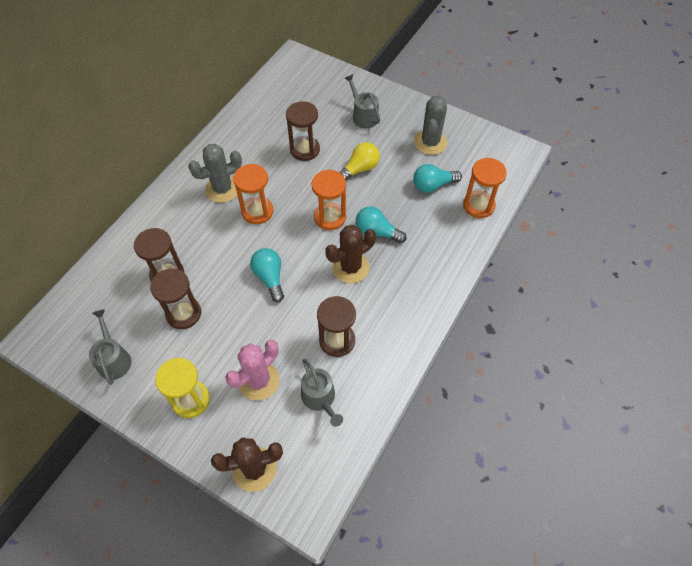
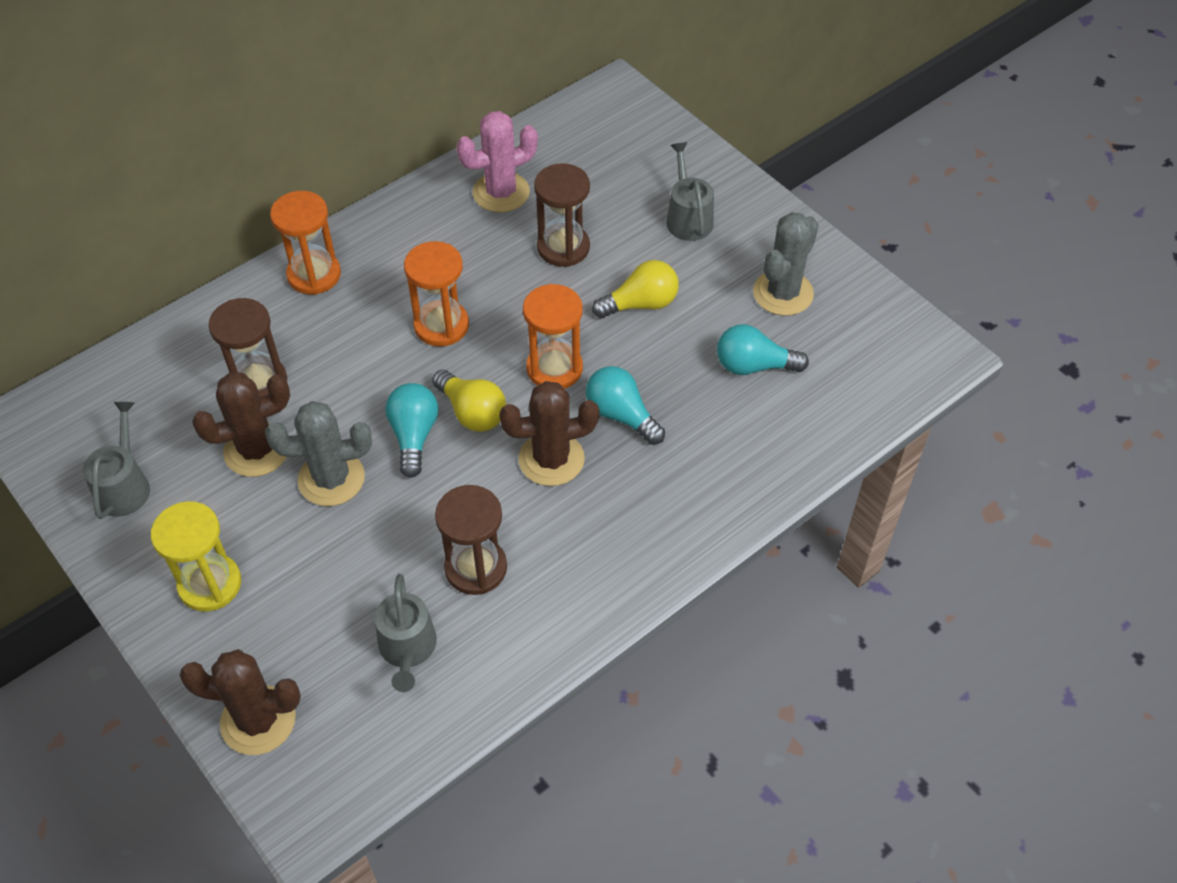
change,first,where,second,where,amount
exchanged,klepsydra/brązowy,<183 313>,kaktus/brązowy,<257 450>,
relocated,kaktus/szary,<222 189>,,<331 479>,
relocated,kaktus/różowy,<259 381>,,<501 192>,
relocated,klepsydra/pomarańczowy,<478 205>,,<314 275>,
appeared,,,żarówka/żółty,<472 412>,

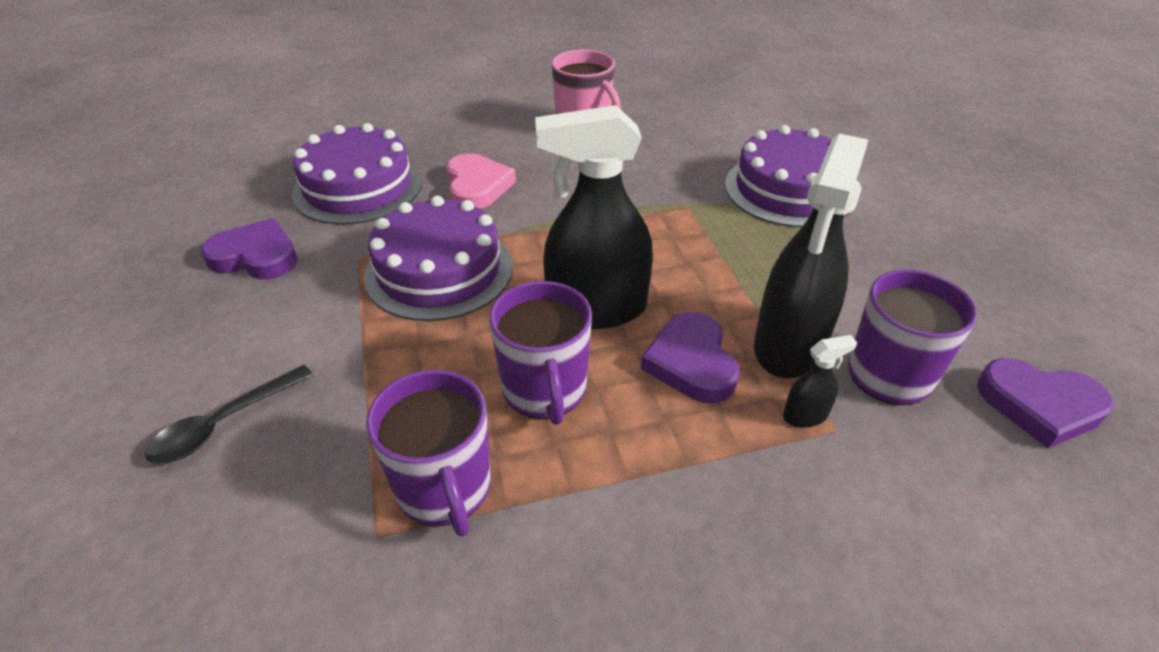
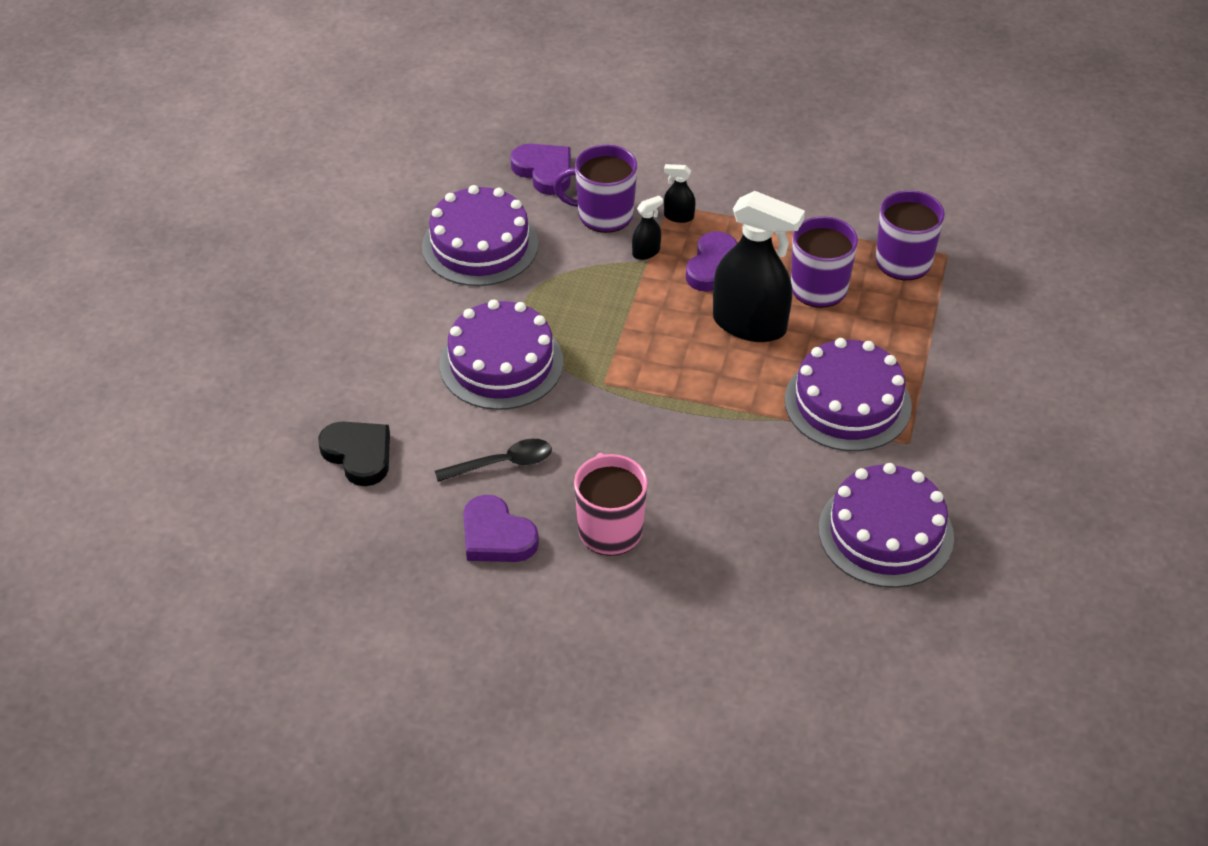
change,first,where,second,where,amount
relocated,łyżka/czarny,<224 424>,,<502 463>,
relocated,serce/fioletowy,<256 256>,,<496 536>,
missing,serce/różowy,<477 186>,,,
size,spryskiwacz/czarny,<788 346>,,<646 252>,x0.42
appeared,,,serce/czarny,<359 455>,
appeared,,,tort/fioletowy,<480 245>,

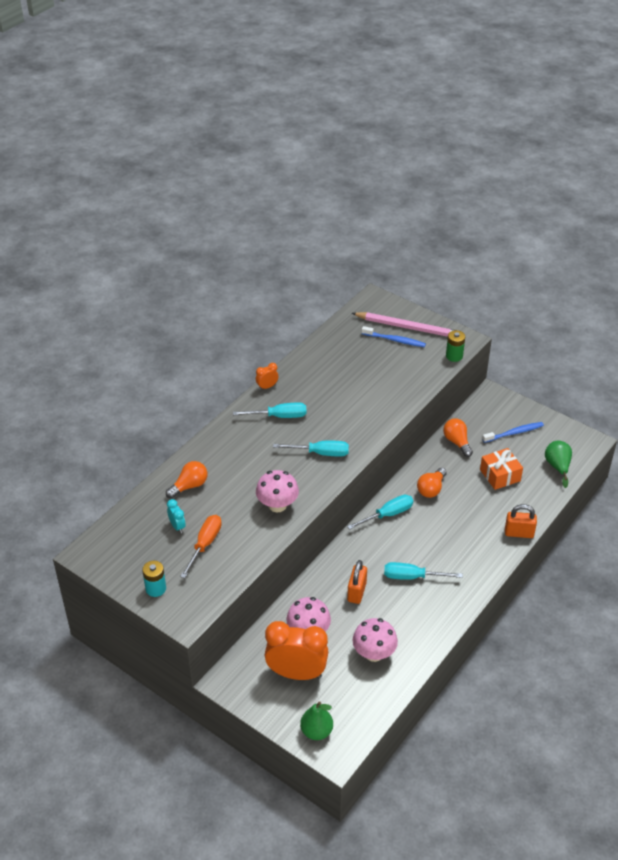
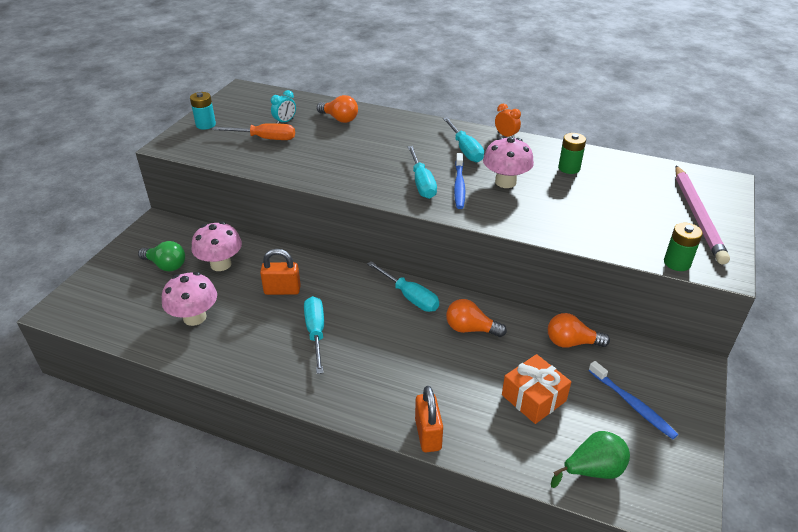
change,first,where,second,where,amount
relocated,grzyb/różowy,<277 505>,,<505 182>,
exchanged,budzik/pomarańczowy,<296 673>,żarówka/zielony,<166 265>,
missing,gruszka/zielony,<316 731>,,,
relocated,szczoteczka do zębów/niebieski,<394 340>,,<459 185>,
spun,żarówka/pomarańczowy,<457 442>,,<571 342>,135 degrees counterclockwise
appeared,,,bateria/zielony,<569 168>,

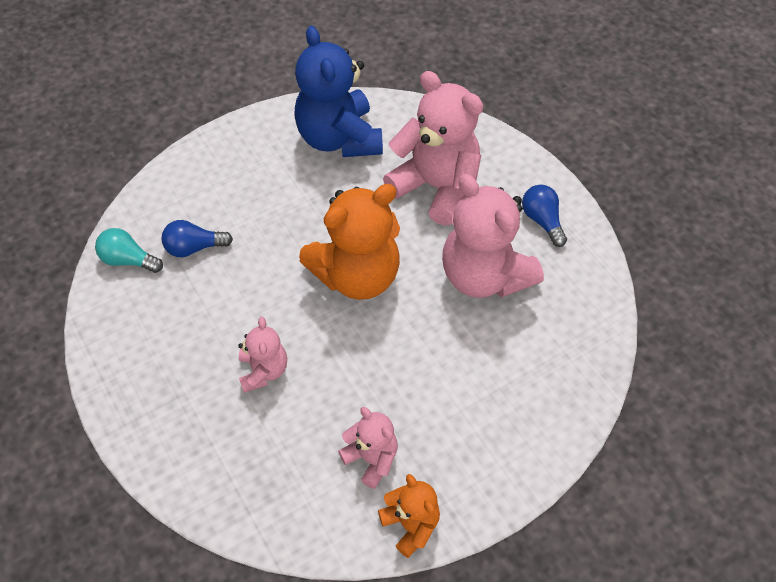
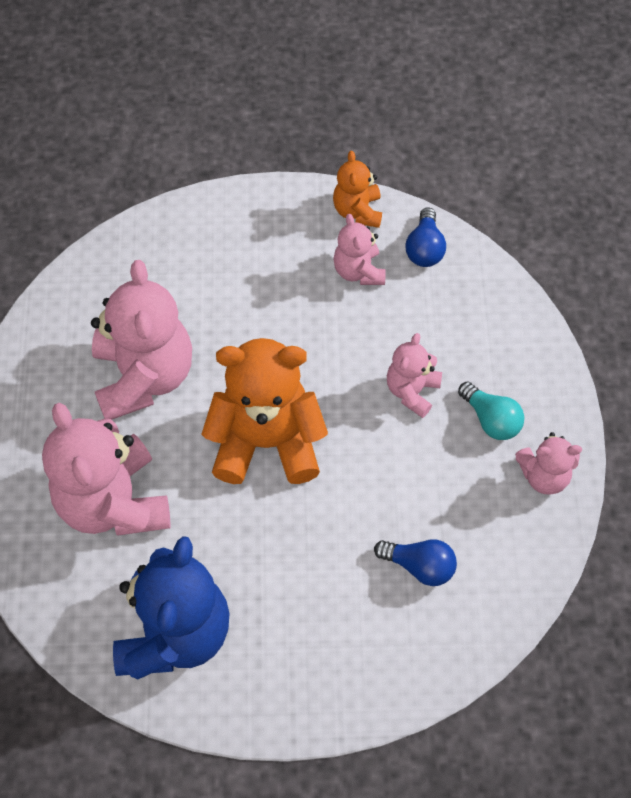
change,first,where,second,where,amount
relocated,żarówka/turkusowy,<128 260>,,<491 419>,
relocated,żarówka/niebieski,<542 221>,,<424 248>,
appeared,,,miś/różowy,<544 476>,

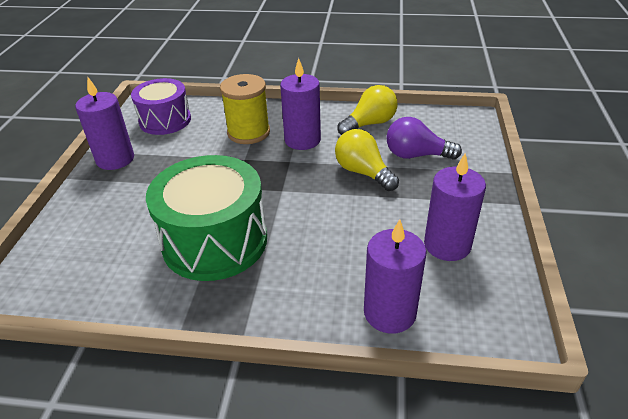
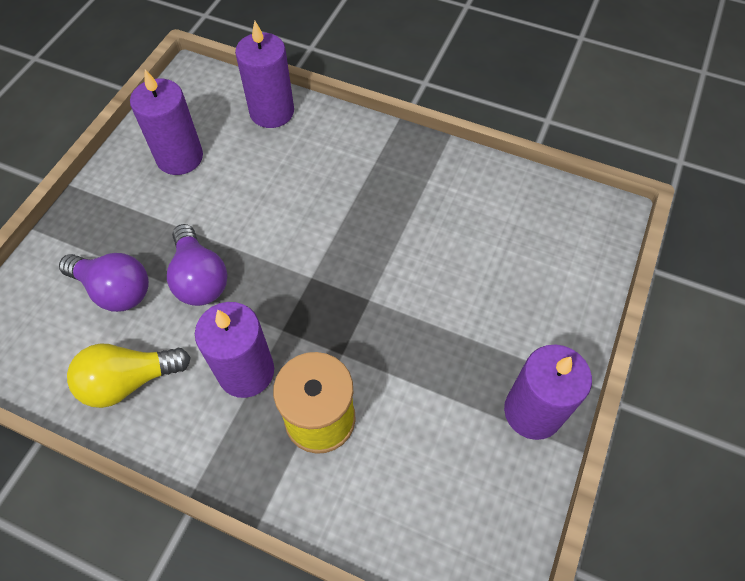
change,first,where,second,where,amount
missing,bęben/fioletowy,<165 120>,,,
missing,bęben/zielony,<215 241>,,,
colour,żarówka/żółty,<363 172>,żarówka/fioletowy,<199 278>,

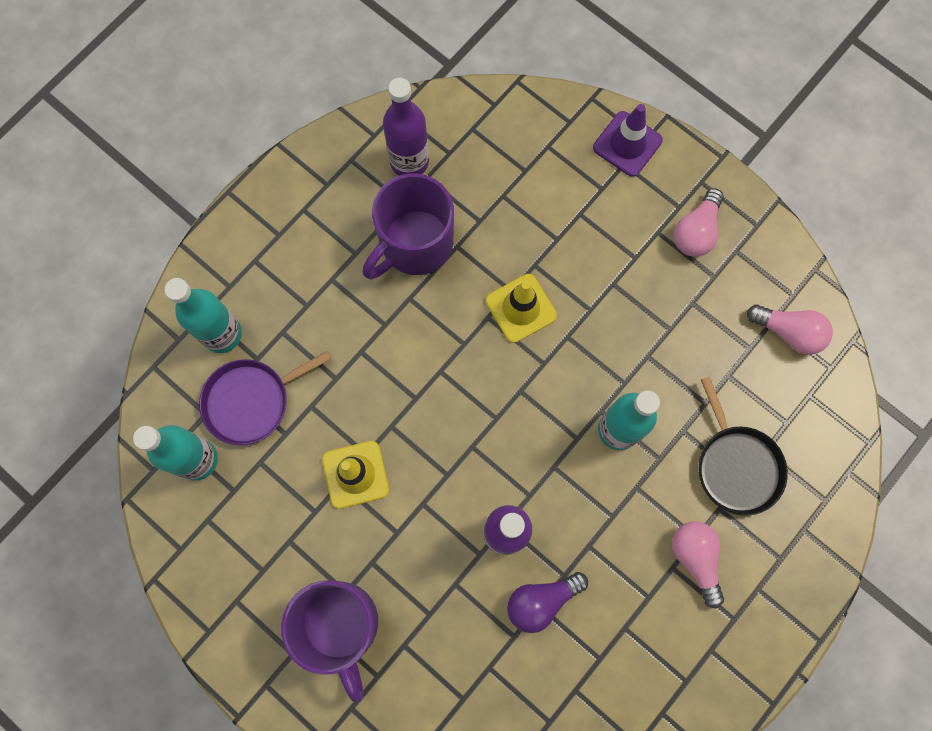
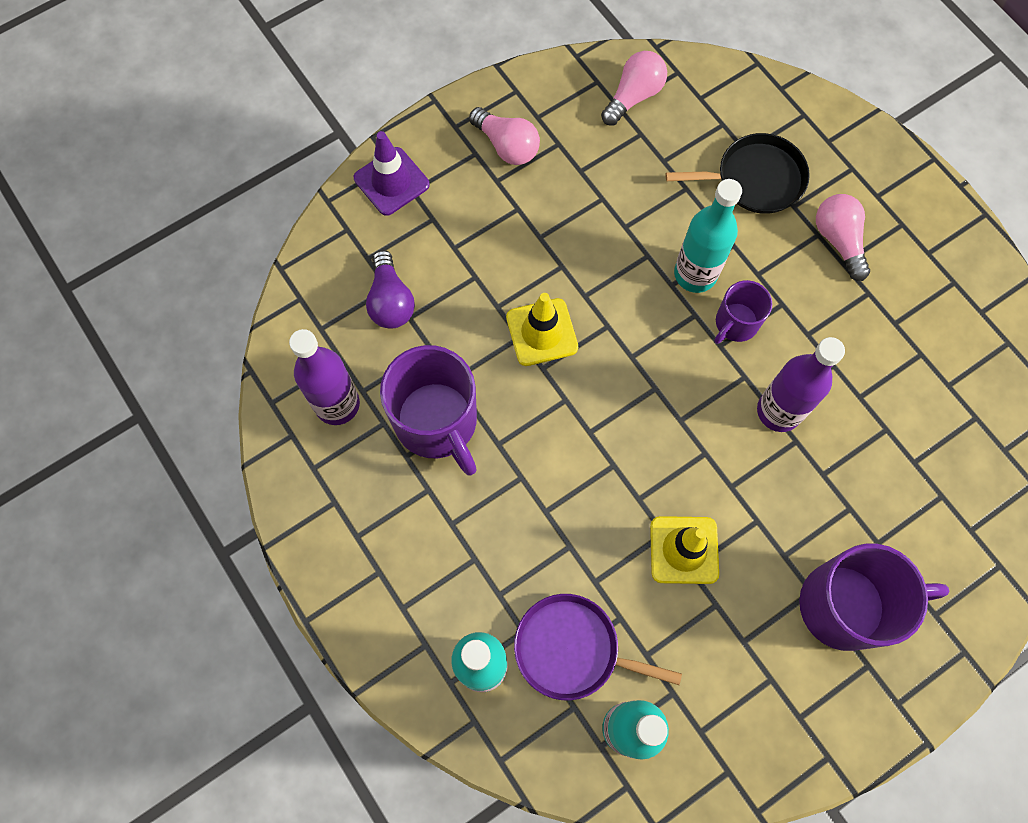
change,first,where,second,where,amount
spun,patelnia/fioletowy,<251 401>,,<572 649>,120 degrees clockwise
relocated,żarówka/fioletowy,<541 601>,,<390 301>,
spun,żarówka/różowy,<695 559>,,<838 241>,75 degrees clockwise
appeared,,,kubek/fioletowy,<735 323>,

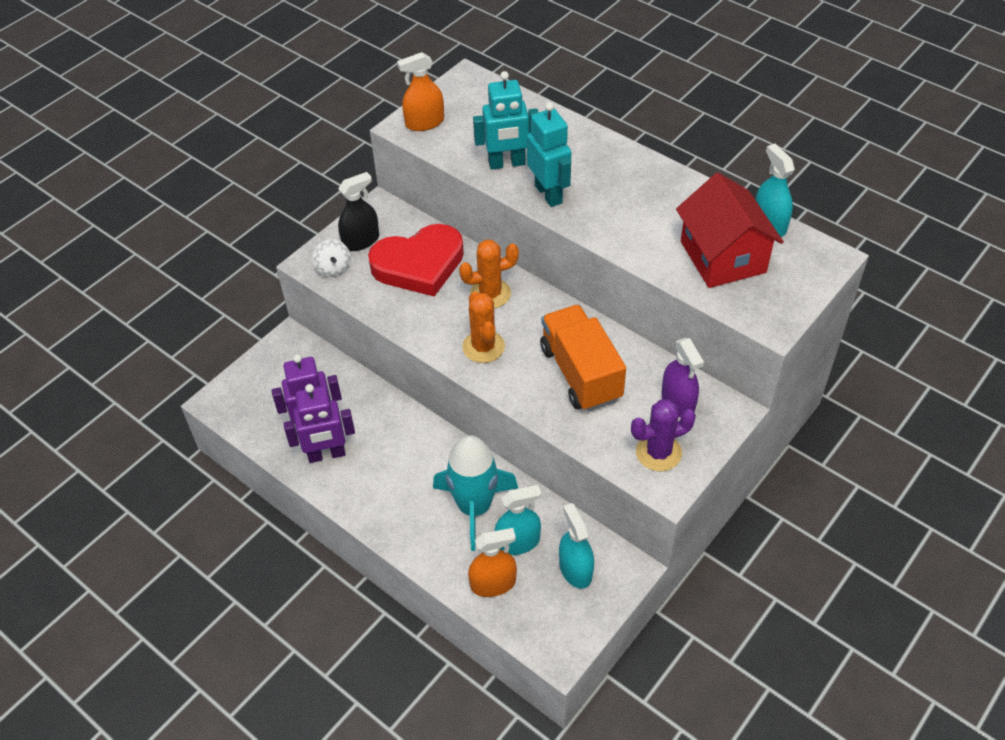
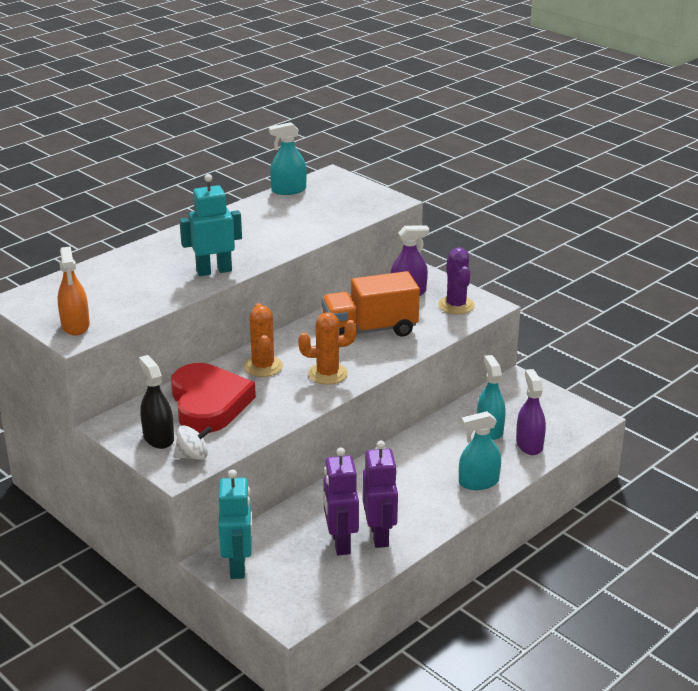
change,first,where,second,where,amount
missing,rakieta/turkusowy,<475 507>,,,
colour,spryskiwacz/pomarańczowy,<493 583>,spryskiwacz/fioletowy,<529 444>,
relocated,robot/turkusowy,<507 163>,,<238 566>,
relocated,spryskiwacz/turkusowy,<575 569>,,<478 482>,
missing,domek/czerwony,<723 257>,,,

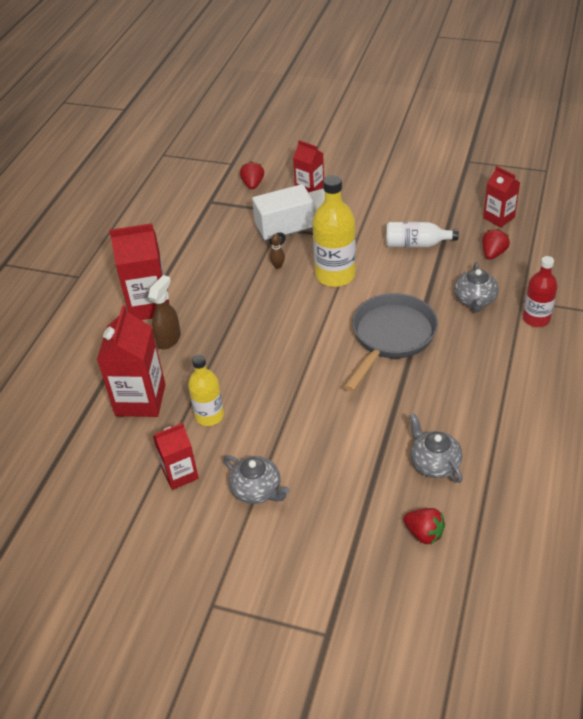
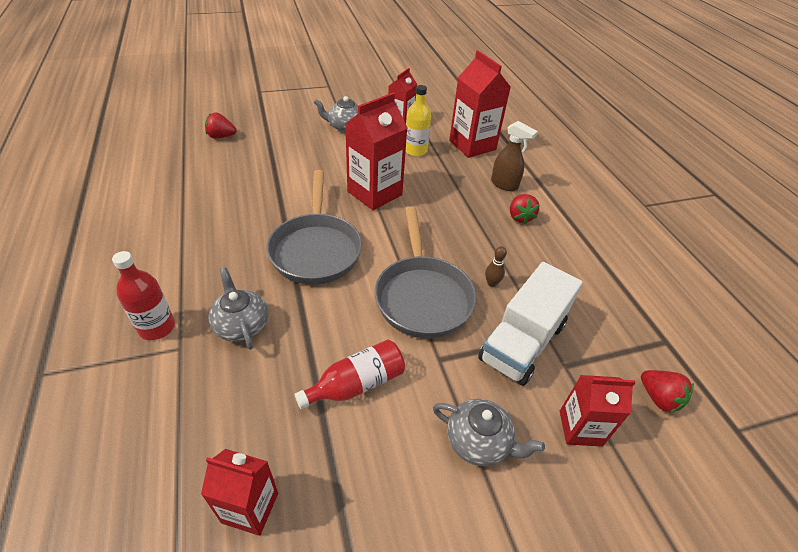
change,first,where,second,where,amount
relocated,karton mleka/czerwony,<149 305>,,<374 193>,
spun,spryskiwacz/brązowy,<169 339>,,<504 185>,45 degrees counterclockwise
exchanged,butelka/żółty,<335 275>,patelnia/szary,<422 296>,
colour,butelka/biały,<416 244>,butelka/czerwony,<356 384>,
relocated,imbryk/szary,<434 463>,,<479 442>,
relocated,truskawka/czerwony,<493 253>,,<520 217>,

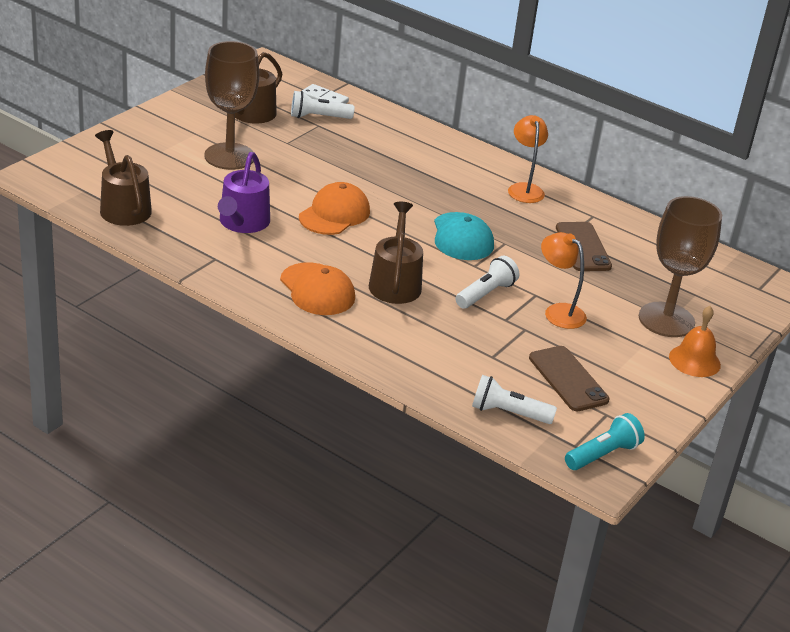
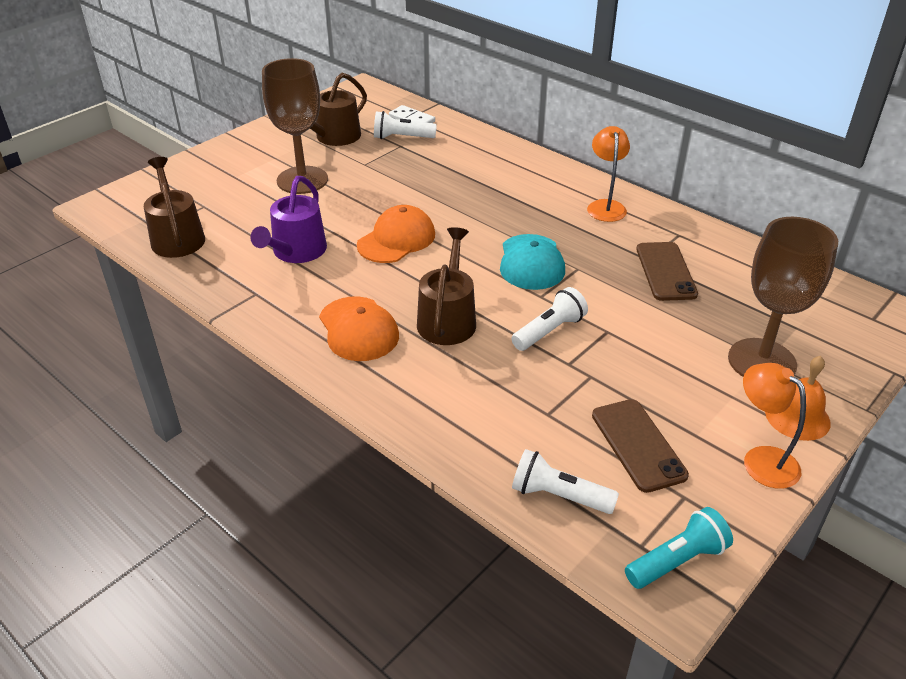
change,first,where,second,where,amount
relocated,lampka/pomarańczowy,<558 312>,,<761 459>,

